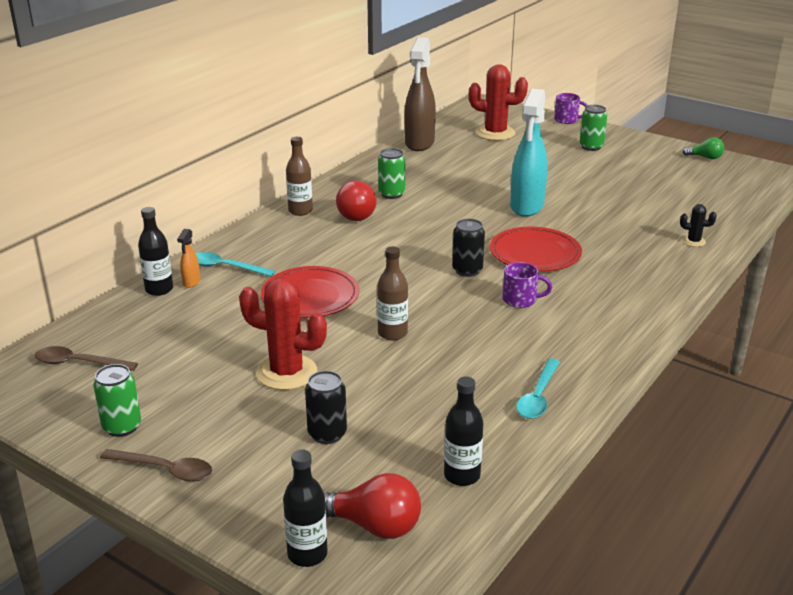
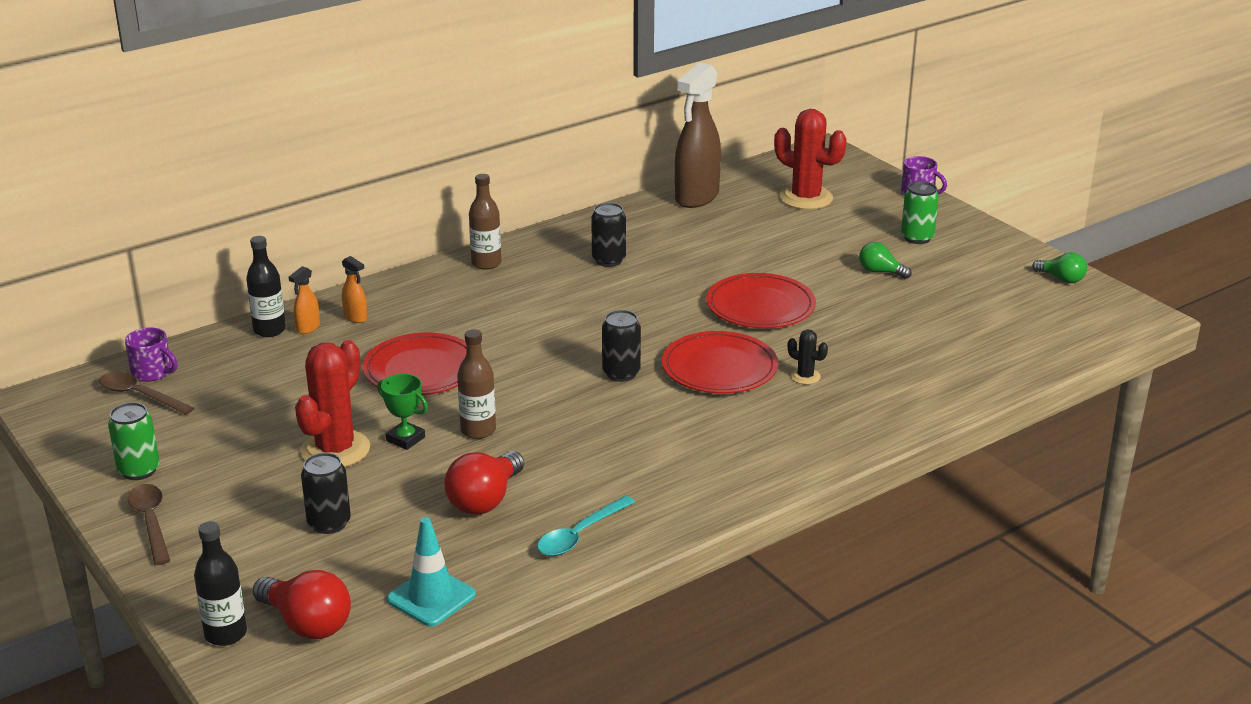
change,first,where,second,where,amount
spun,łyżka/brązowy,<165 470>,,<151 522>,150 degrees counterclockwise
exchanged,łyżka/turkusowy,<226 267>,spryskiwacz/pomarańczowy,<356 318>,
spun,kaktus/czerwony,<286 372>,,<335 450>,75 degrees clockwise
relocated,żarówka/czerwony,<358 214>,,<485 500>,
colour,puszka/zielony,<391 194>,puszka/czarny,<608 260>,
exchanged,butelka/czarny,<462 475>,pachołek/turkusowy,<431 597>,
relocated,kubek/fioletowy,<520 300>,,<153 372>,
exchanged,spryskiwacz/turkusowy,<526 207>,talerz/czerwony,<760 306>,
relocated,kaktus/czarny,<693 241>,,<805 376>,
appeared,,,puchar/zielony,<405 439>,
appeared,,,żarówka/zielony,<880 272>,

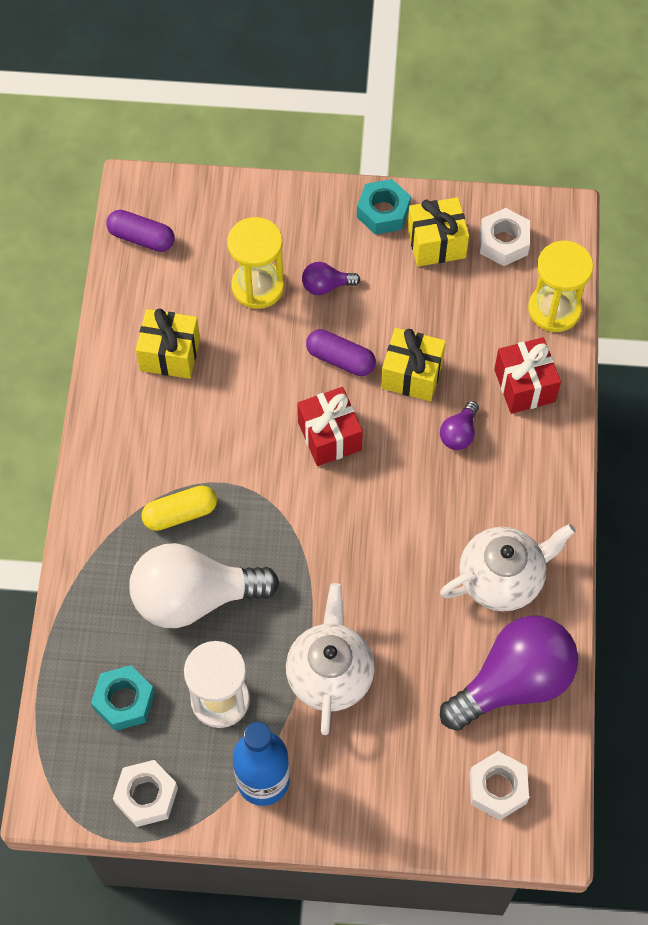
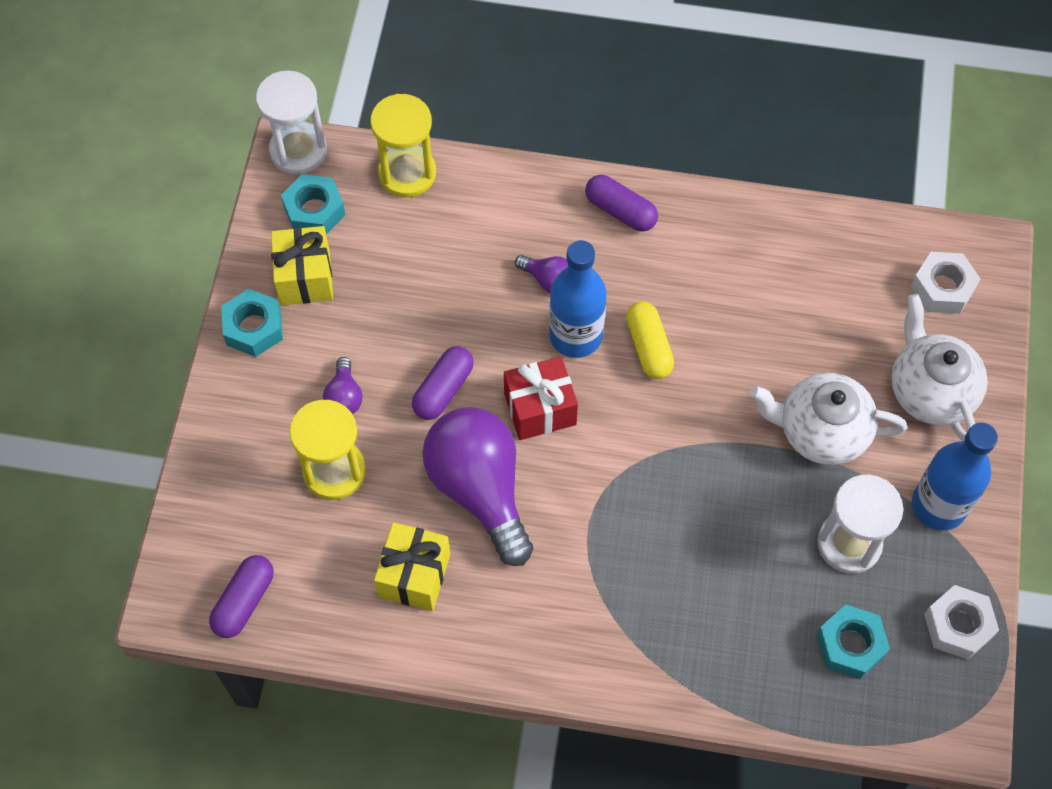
change,first,where,second,where,amount
missing,żarówka/biały,<194 597>,,,
relocated,kapsułka/żółty,<180 513>,,<648 347>,
missing,prezent/żółty,<412 375>,,,
relocated,imbryk/biały,<502 578>,,<930 390>,
relocated,żarówka/fioletowy,<514 682>,,<480 489>,
colour,nakrętka/biały,<503 242>,nakrętka/turkusowy,<314 211>,
missing,prezent/czerwony,<524 385>,,,
appeared,,,klepsydra/biały,<298 150>,
appeared,,,butelka/niebieski,<575 336>,
appeared,,,kapsułka/fioletowy,<620 211>,

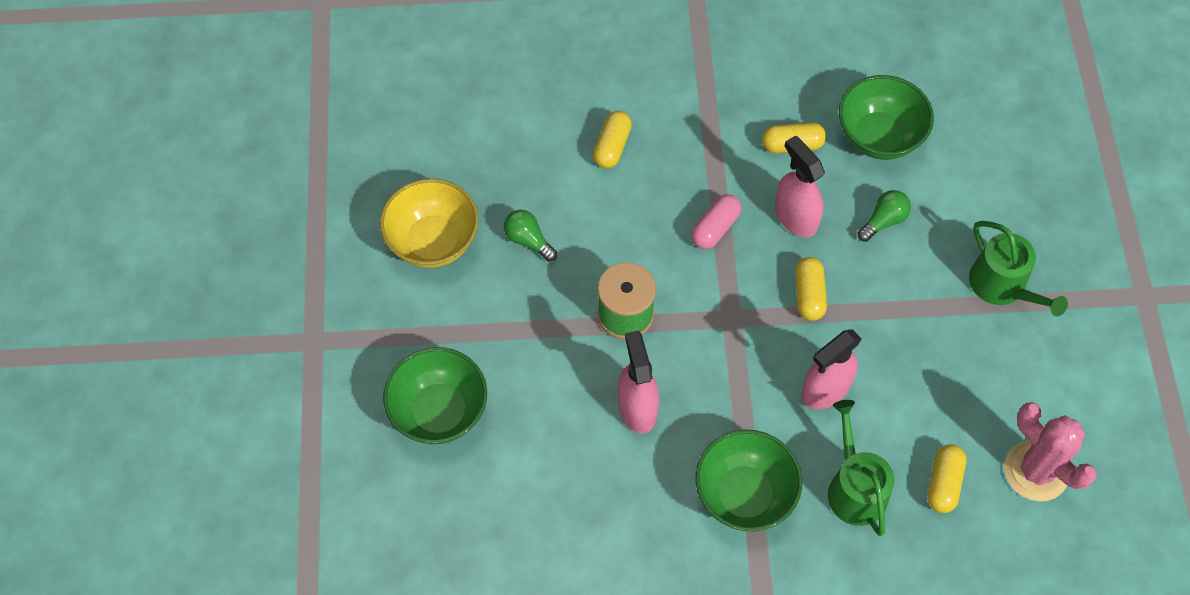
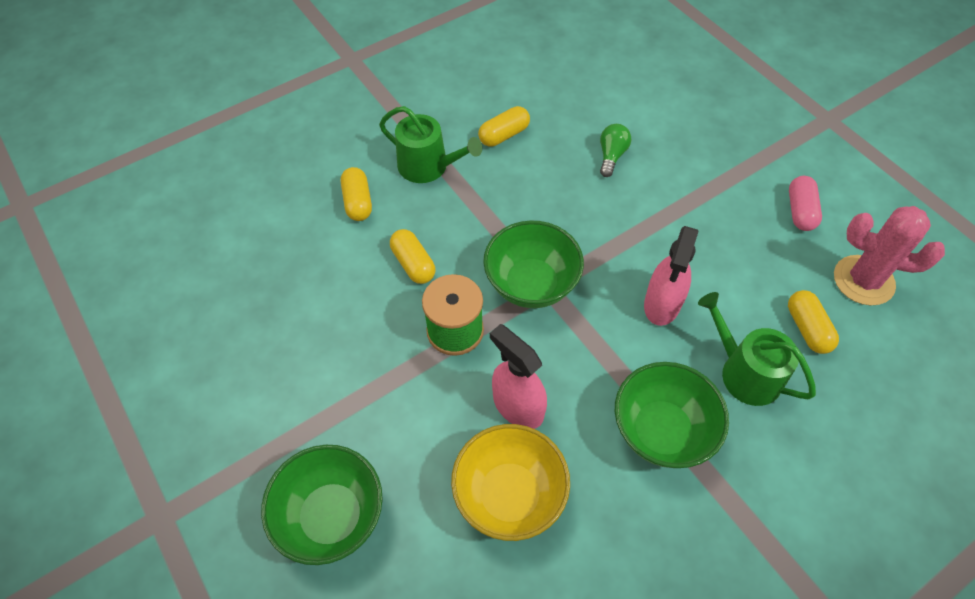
change,first,where,second,where,amount
relocated,miska/żółty,<433 241>,,<509 495>,
missing,żarówka/zielony,<528 240>,,,
relocated,kapsułka/różowy,<715 228>,,<800 211>,
missing,spryskiwacz/różowy,<795 217>,,,
relocated,kapsułka/żółty,<809 295>,,<413 264>,
relocated,miska/zielony,<879 137>,,<531 284>,
relocated,konewka/zielony,<1002 286>,,<428 166>,

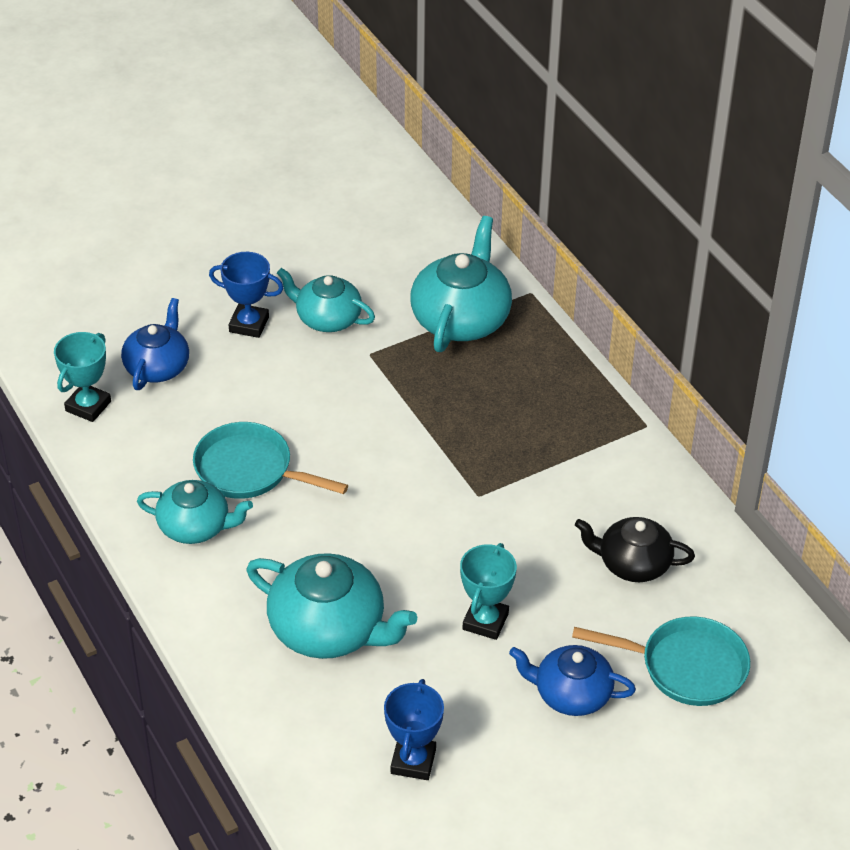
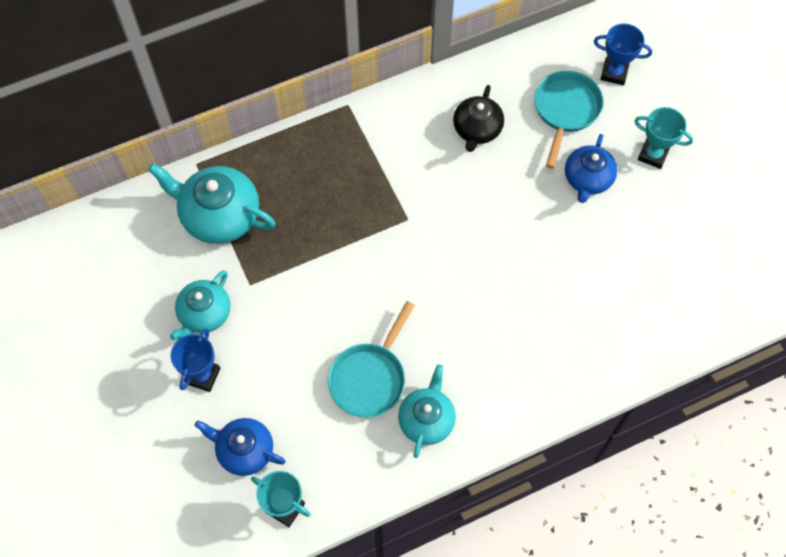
change,first,where,second,where,amount
missing,imbryk/turkusowy,<329 629>,,,
relocated,puchar/niebieski,<413 761>,,<614 73>,
relocated,puchar/turkusowy,<485 621>,,<653 155>,

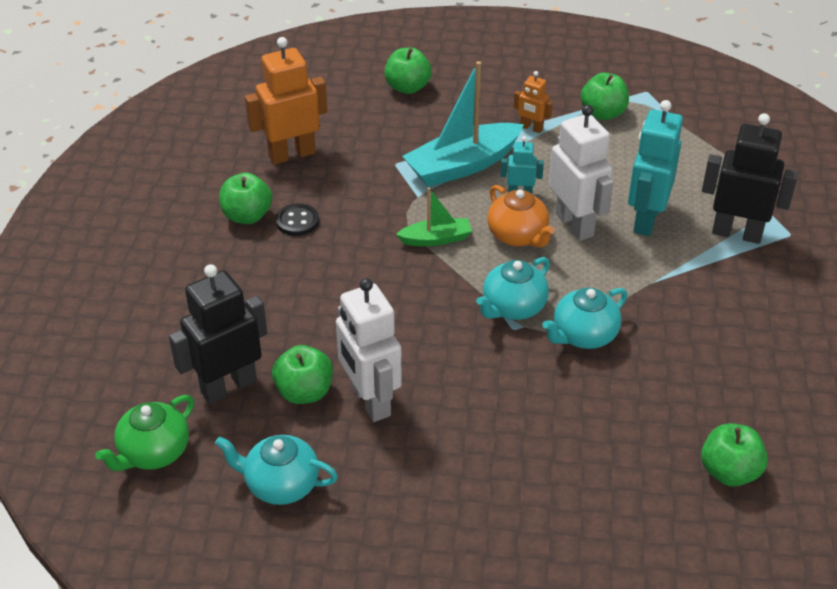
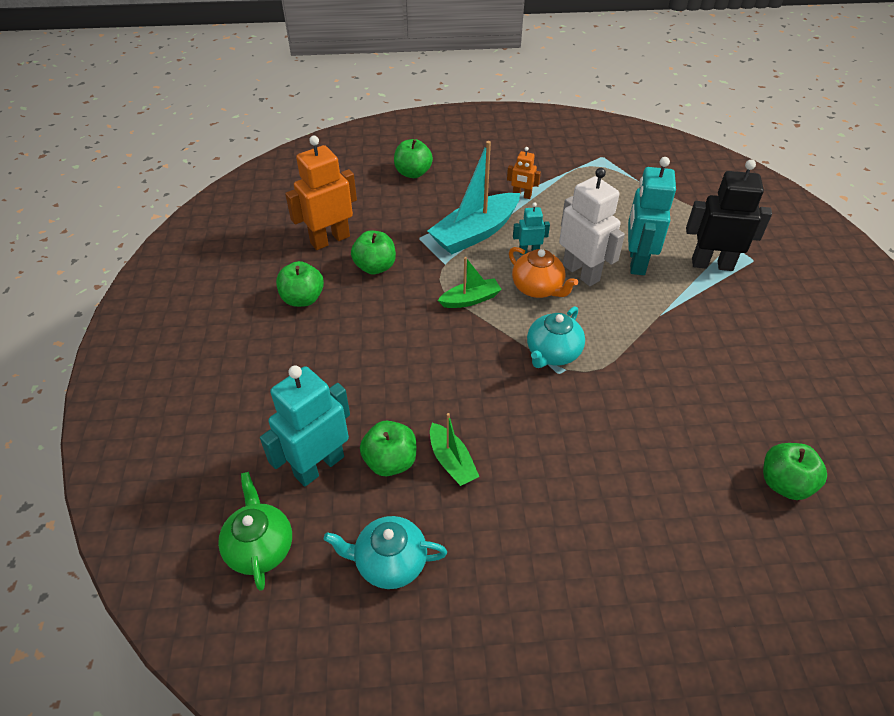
change,first,where,second,where,amount
spun,imbryk/zielony,<153 453>,,<260 547>,135 degrees clockwise
colour,robot/czarny,<228 386>,robot/turkusowy,<319 466>,
missing,guzik/czarny,<297 221>,,,
exchanged,robot/biały,<370 401>,łódka/zielony,<452 461>,
missing,imbryk/turkusowy,<583 335>,,,
relocated,jabłko/zielony,<603 113>,,<375 267>,

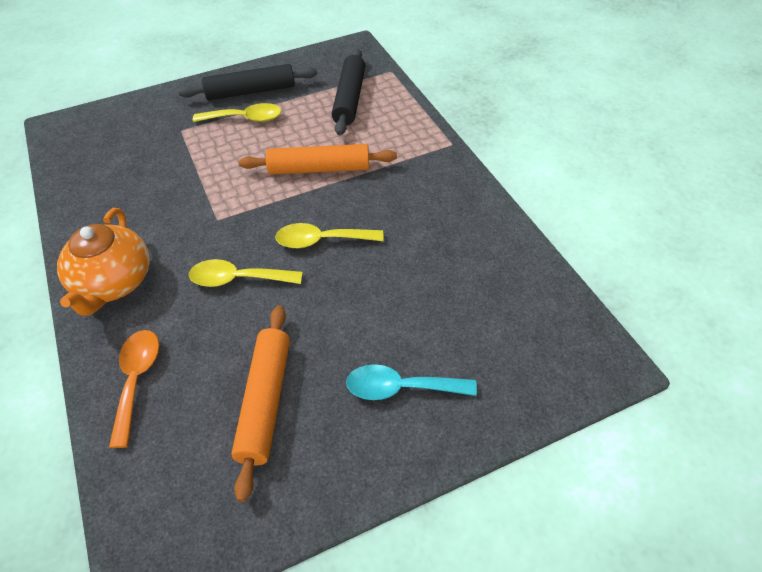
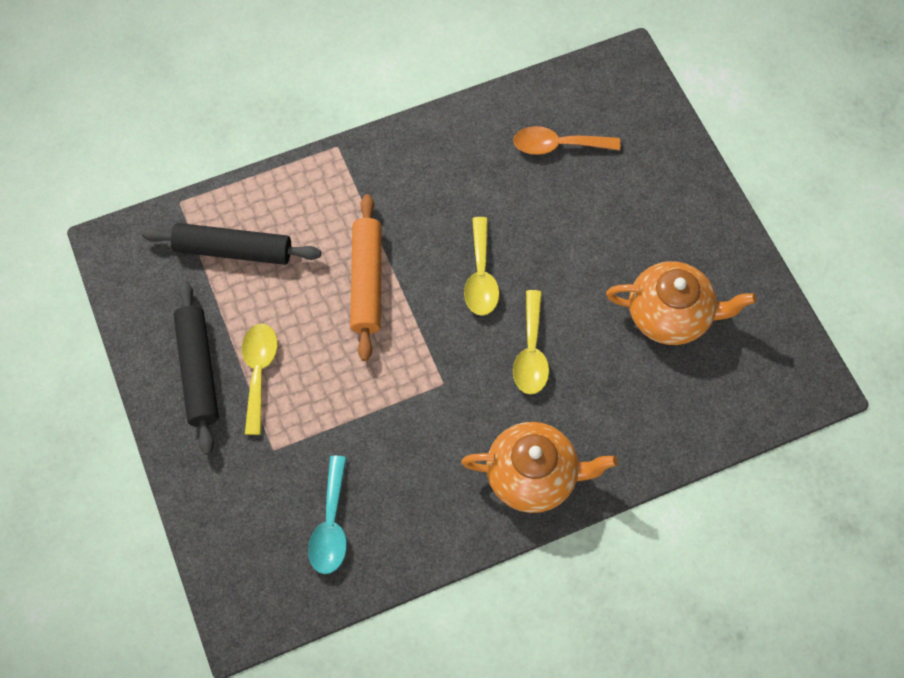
change,first,where,second,where,amount
relocated,łyżka/pomarańczowy,<137 380>,,<557 145>,
exchanged,wałek do ciasta/pomarańczowy,<265 401>,imbryk/pomarańczowy,<670 315>,
relocated,łyżka/turkusowy,<400 388>,,<331 525>,

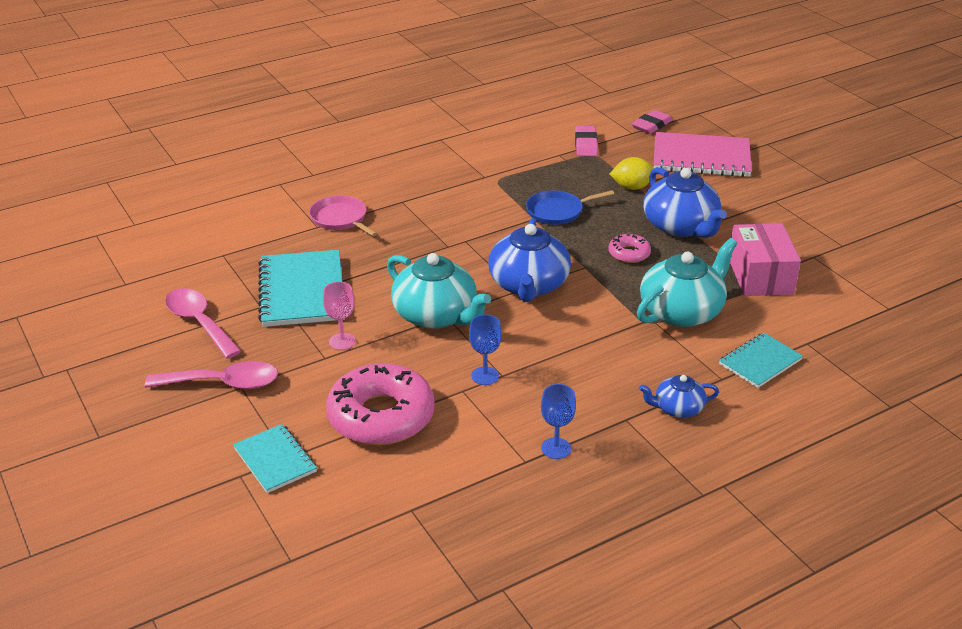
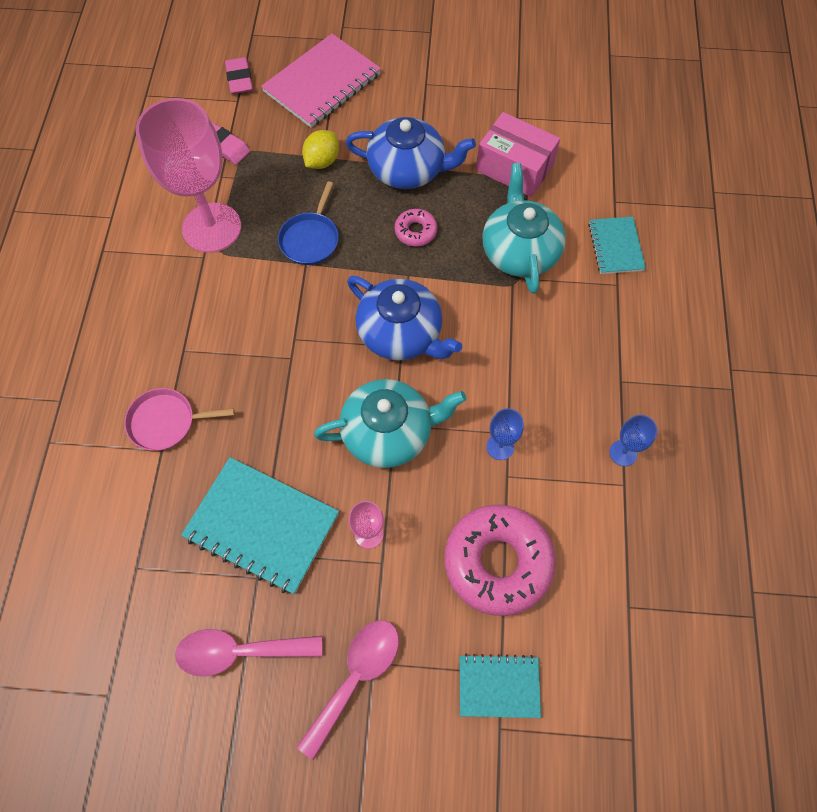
change,first,where,second,where,amount
missing,imbryk/niebieski,<677 408>,,,
appeared,,,kielich/różowy,<211 228>,

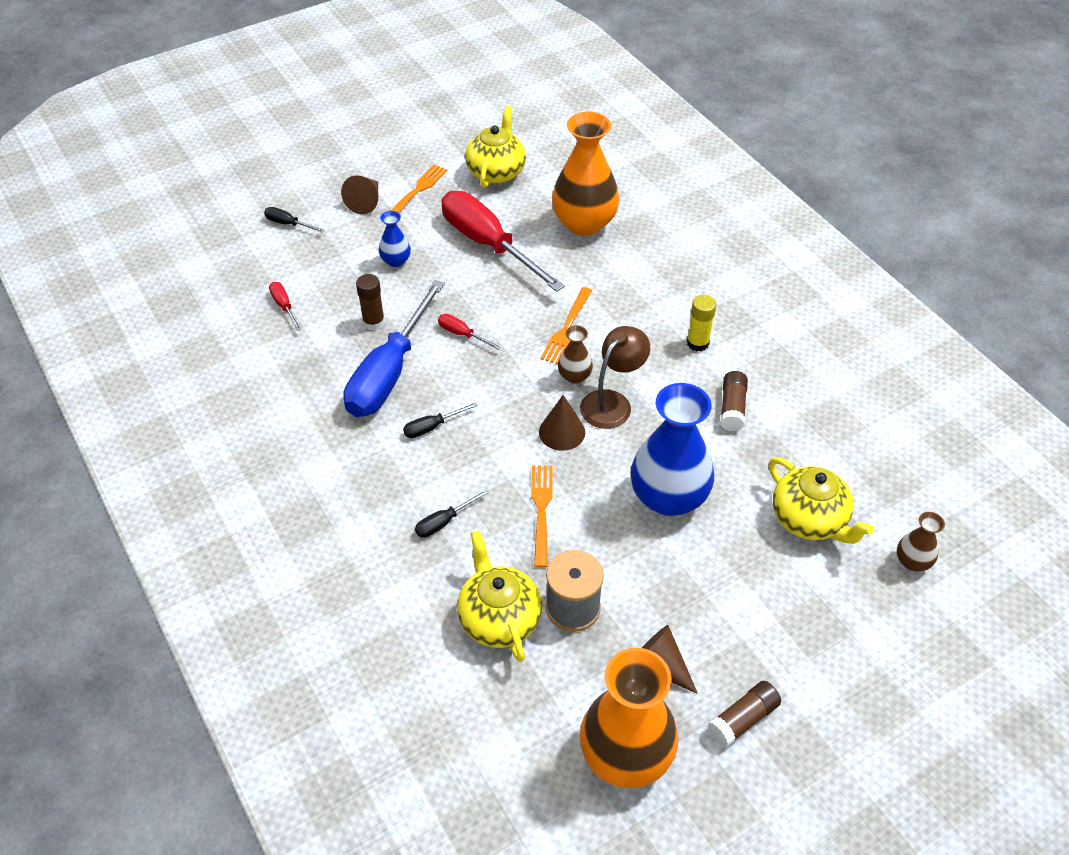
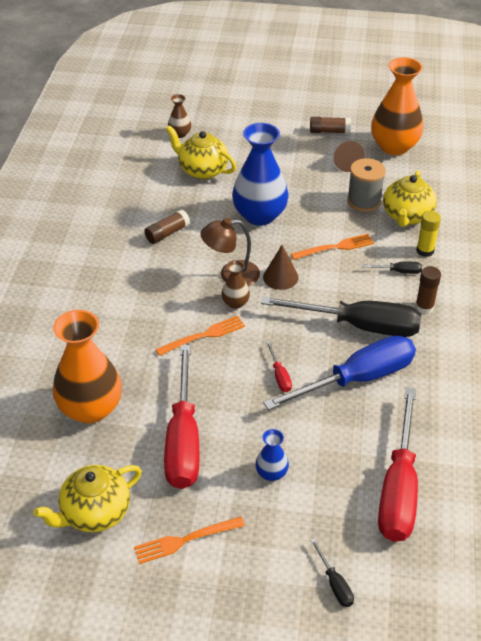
change,first,where,second,where,amount
size,śrubokręt/czerwony,<284 306>,,<398 488>,x2.48
missing,stożek/brązowy,<366 202>,,,
relocated,klej w sztyfcie/brązowy,<373 322>,,<424 307>,
size,śrubokręt/czarny,<432 427>,,<359 326>,x2.48
spun,widelec/pomarańczowy,<541 510>,,<336 247>,150 degrees counterclockwise
relocated,klej w sztyfcie/żółty,<697 343>,,<425 251>,
spun,imbryk/żółty,<809 520>,,<202 170>,60 degrees counterclockwise

